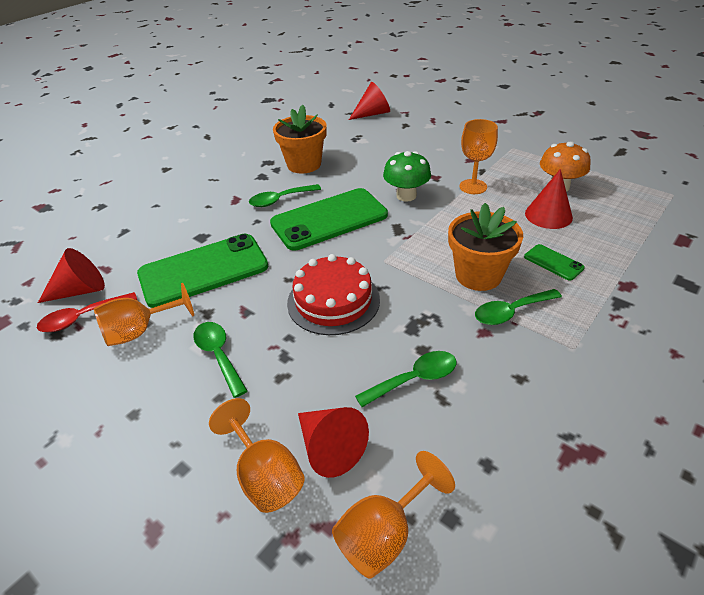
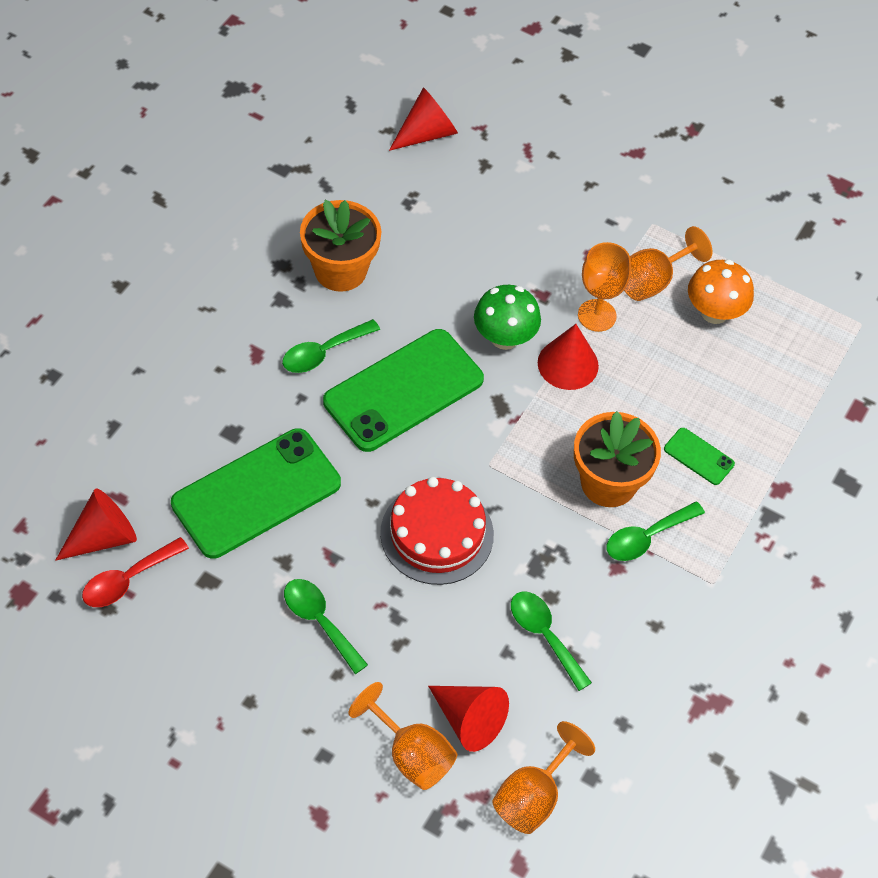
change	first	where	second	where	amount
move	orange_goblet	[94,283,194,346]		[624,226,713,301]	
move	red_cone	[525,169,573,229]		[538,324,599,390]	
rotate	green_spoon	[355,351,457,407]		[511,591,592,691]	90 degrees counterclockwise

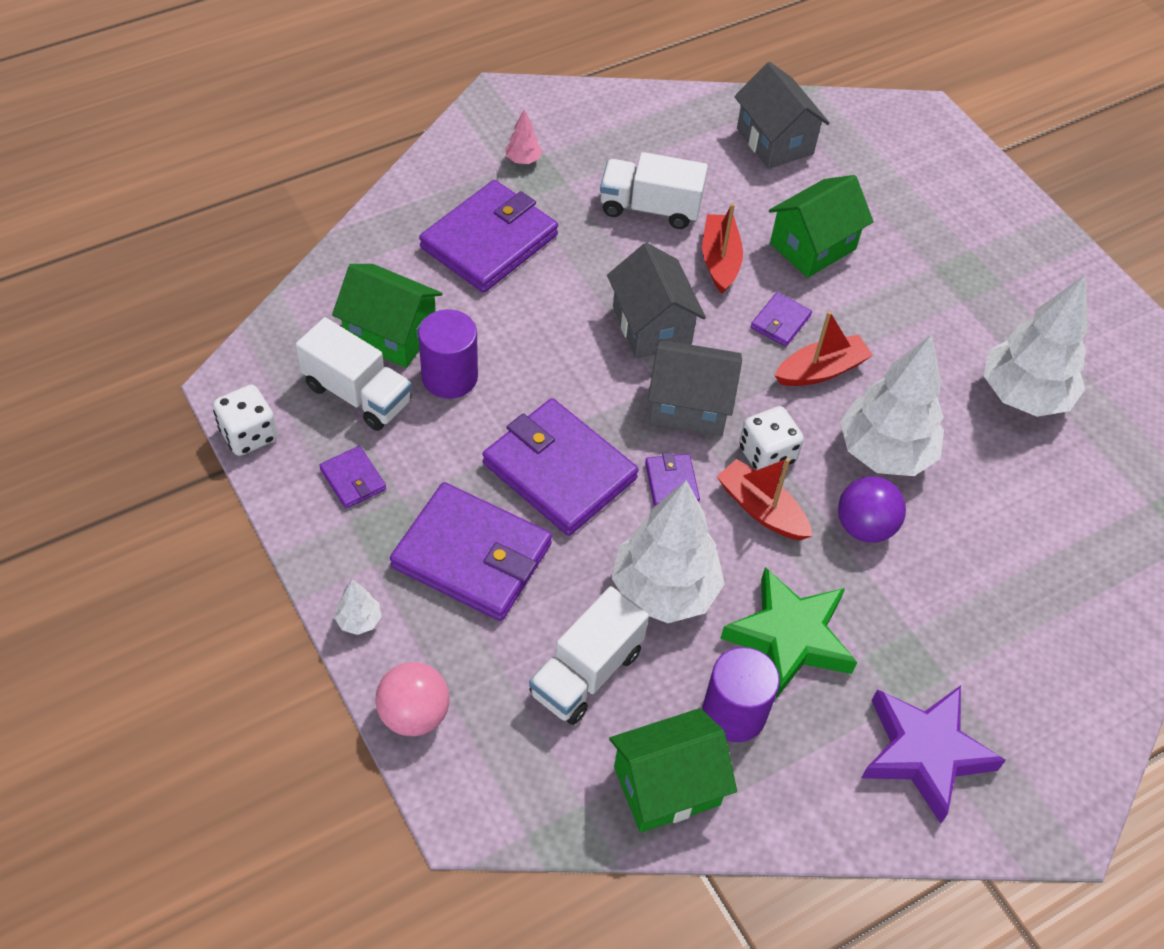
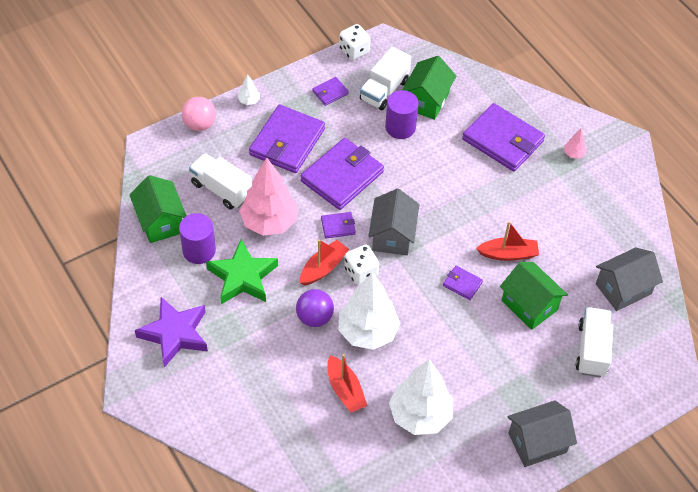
change	first	where	second	where	amount
move	white_truck	[600,152,708,229]		[576,307,613,377]	
move	grey_house	[607,243,706,359]		[507,400,577,467]	
move	red_boat	[774,311,873,386]		[327,354,368,413]	
recolor	white_tree	[612,480,725,623]	pink_tree	[239,157,298,236]	

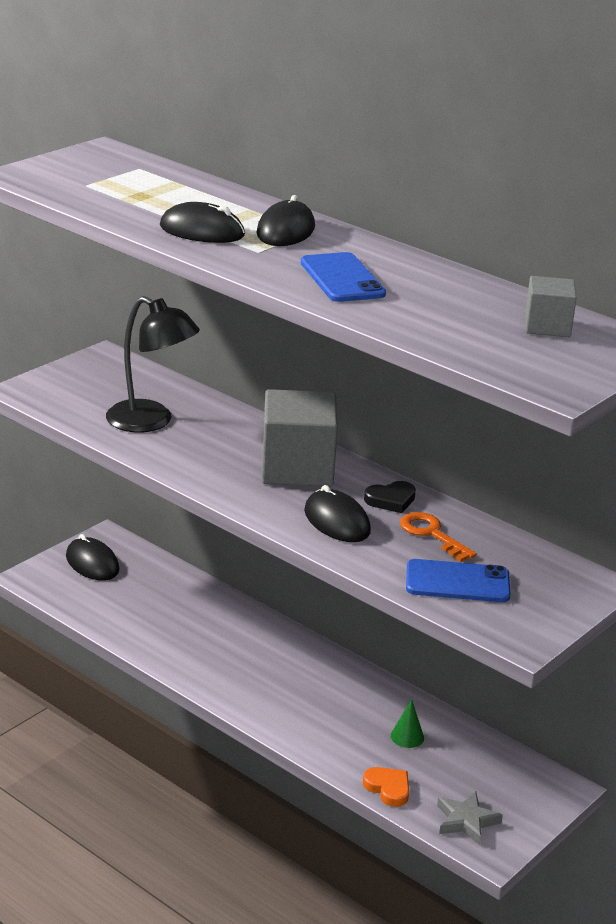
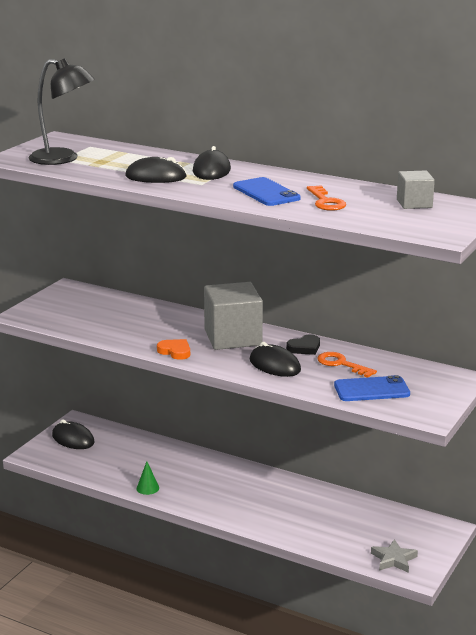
change	first	where	second	where	amount
insert			orange_key	[307,185,346,211]	
move	black_lamp	[106,296,200,432]		[29,58,95,165]	
move	orange_heart	[363,767,409,807]		[157,339,190,360]	
move	green_cone	[391,699,424,748]		[136,461,159,495]	

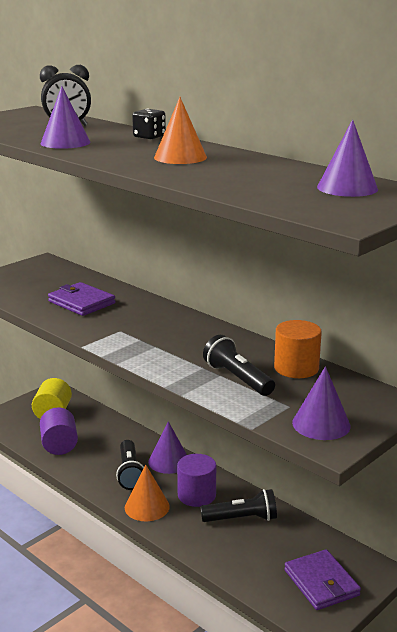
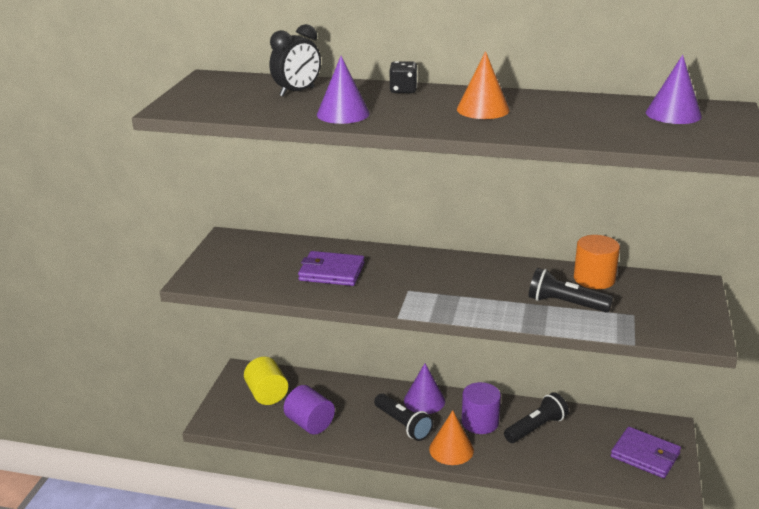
change	first	where	second	where	amount
delete	purple_cone	[292,366,351,440]			

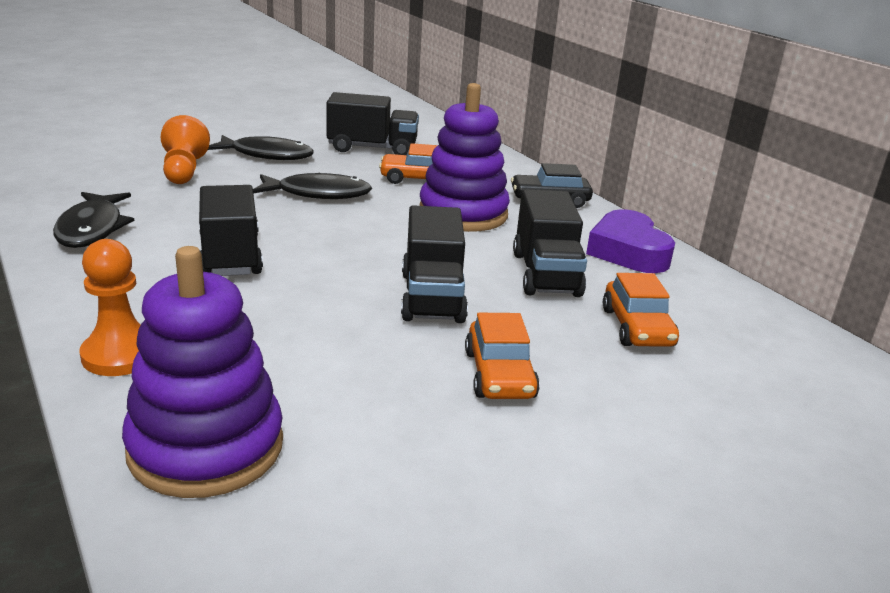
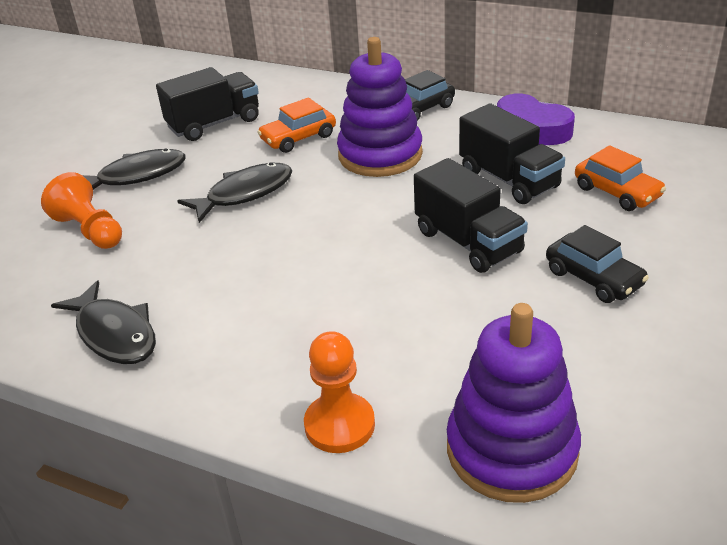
change	first	where	second	where	amount
delete	black_truck	[199,185,263,276]			
recolor	orange_car	[465,313,540,399]	black_car	[546,225,649,303]	

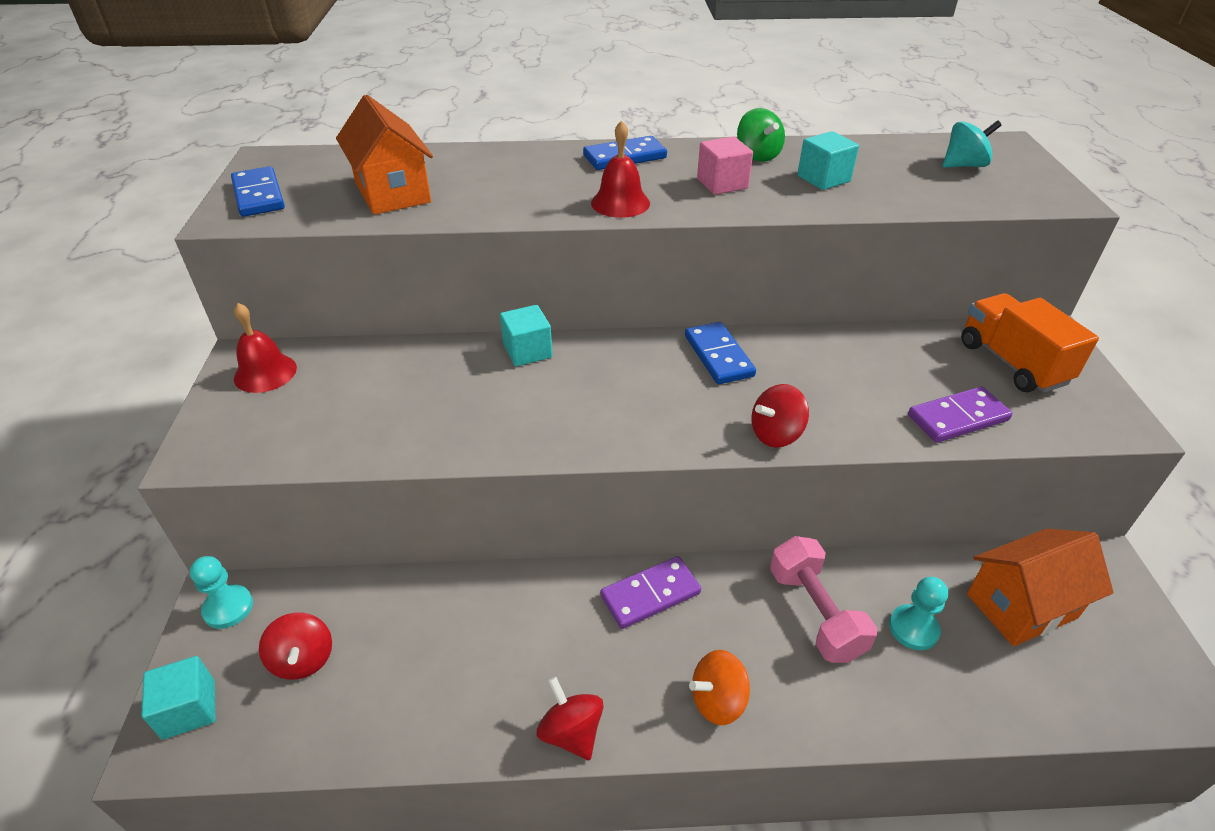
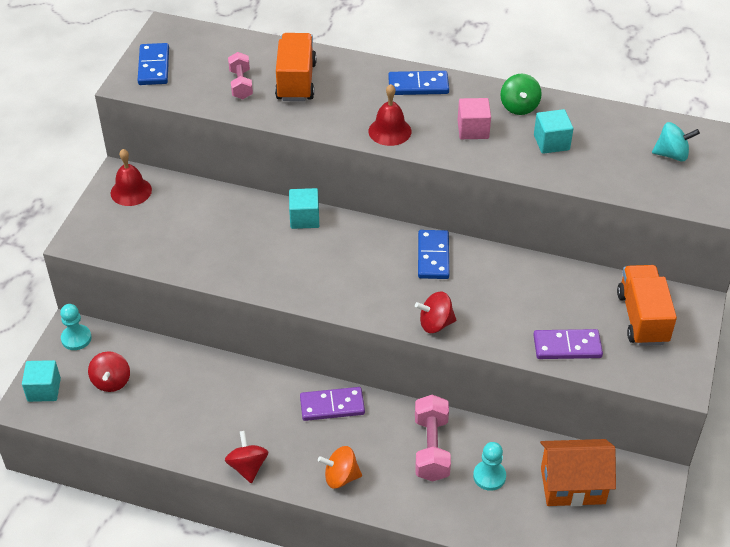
change	first	where	second	where	amount
insert			orange_truck	[275,33,317,101]	
replace	orange_house	[336,95,433,215]	pink_dumbbell	[228,52,253,99]	

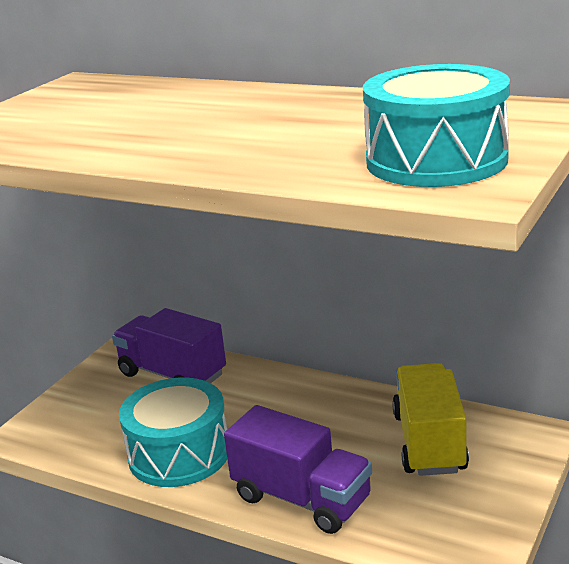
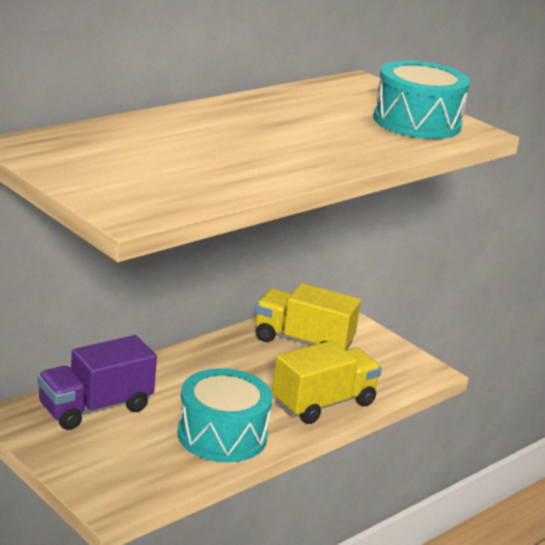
change	first	where	second	where	amount
recolor	purple_truck	[224,405,372,534]	yellow_truck	[272,341,382,424]	

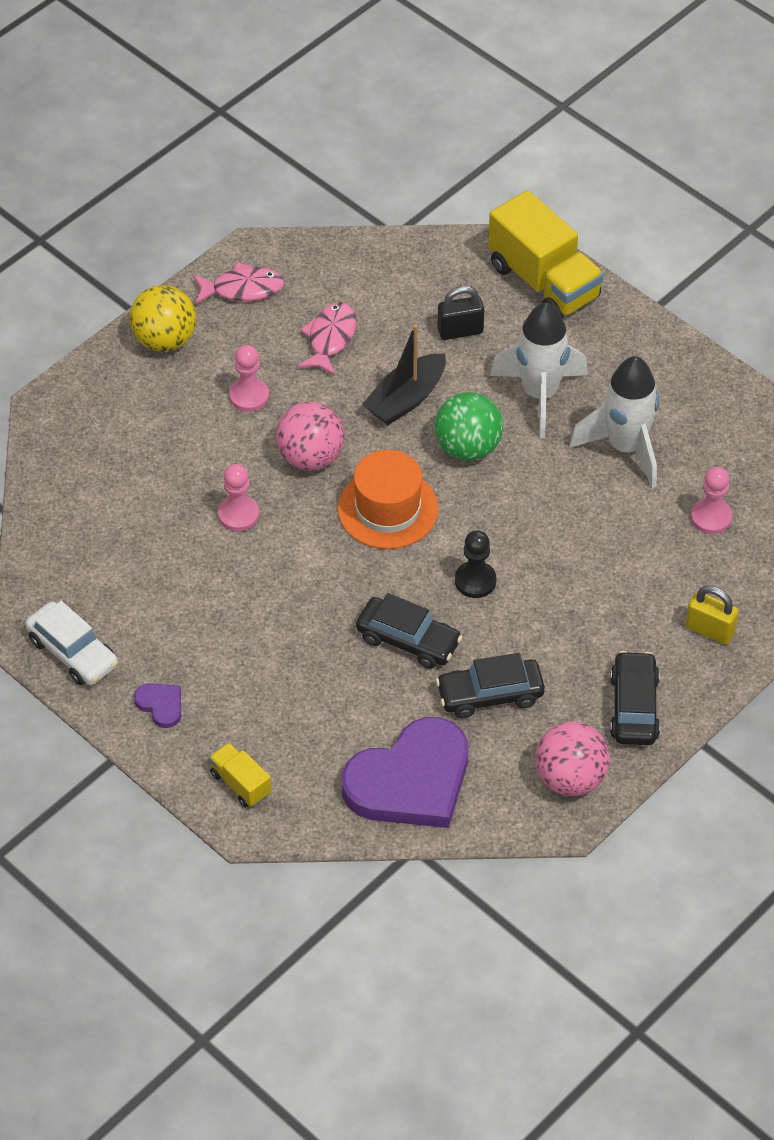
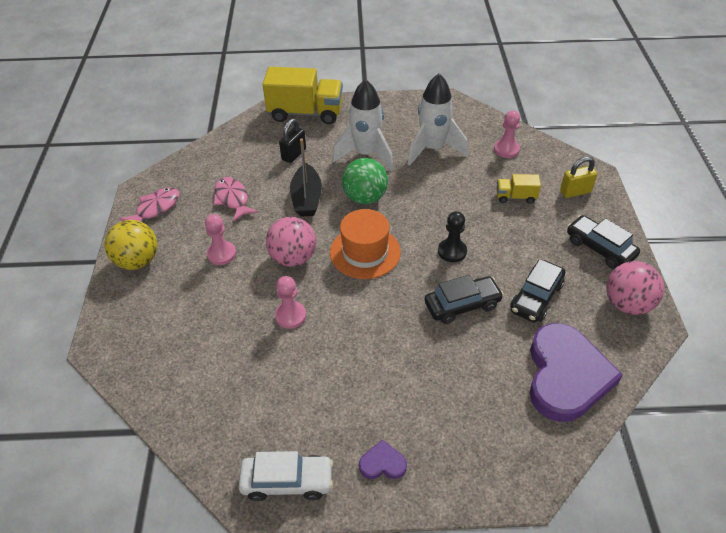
change	first	where	second	where	amount
move	yellow_truck	[209,742,271,808]		[496,174,541,204]	

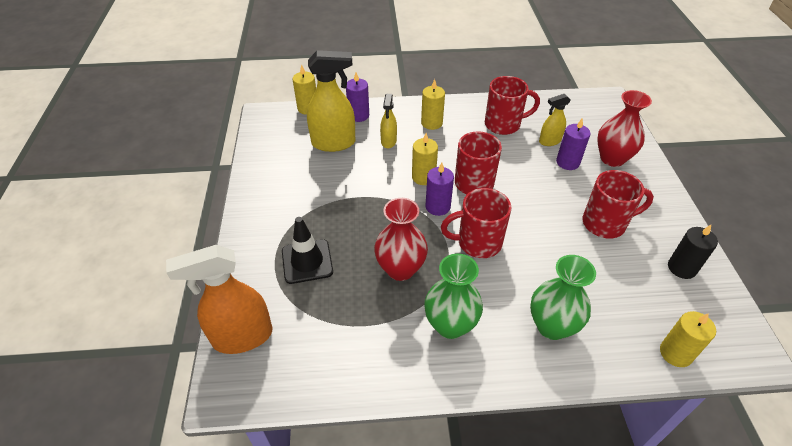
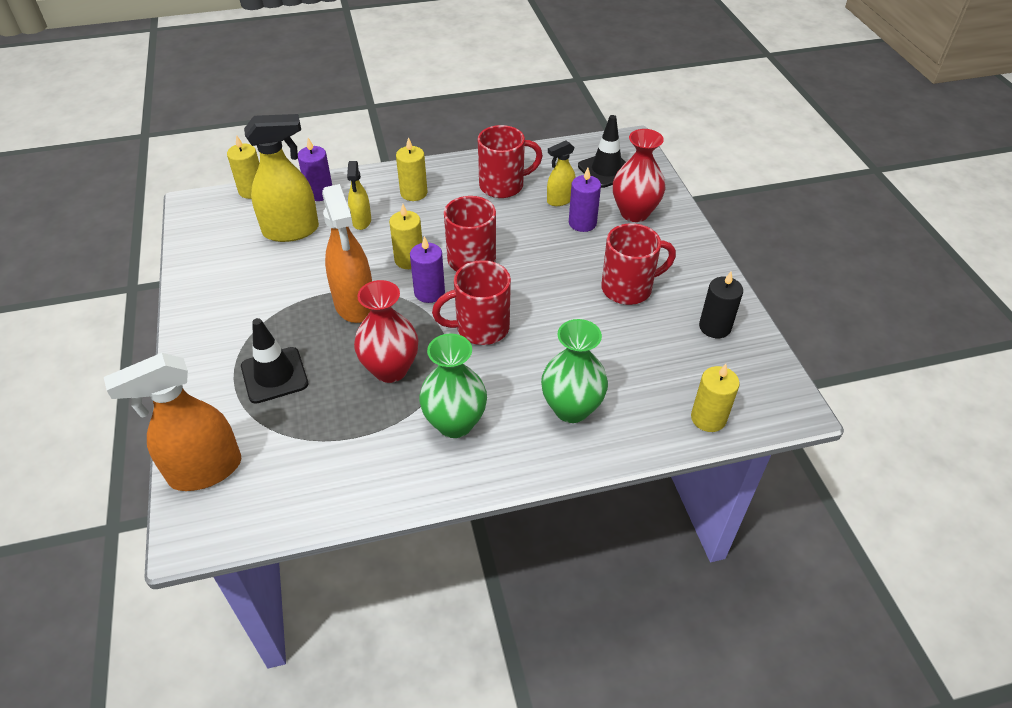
change	first	where	second	where	amount
insert			orange_spray_bottle	[322,184,372,323]	
insert			black_traffic_cone	[578,115,626,188]	

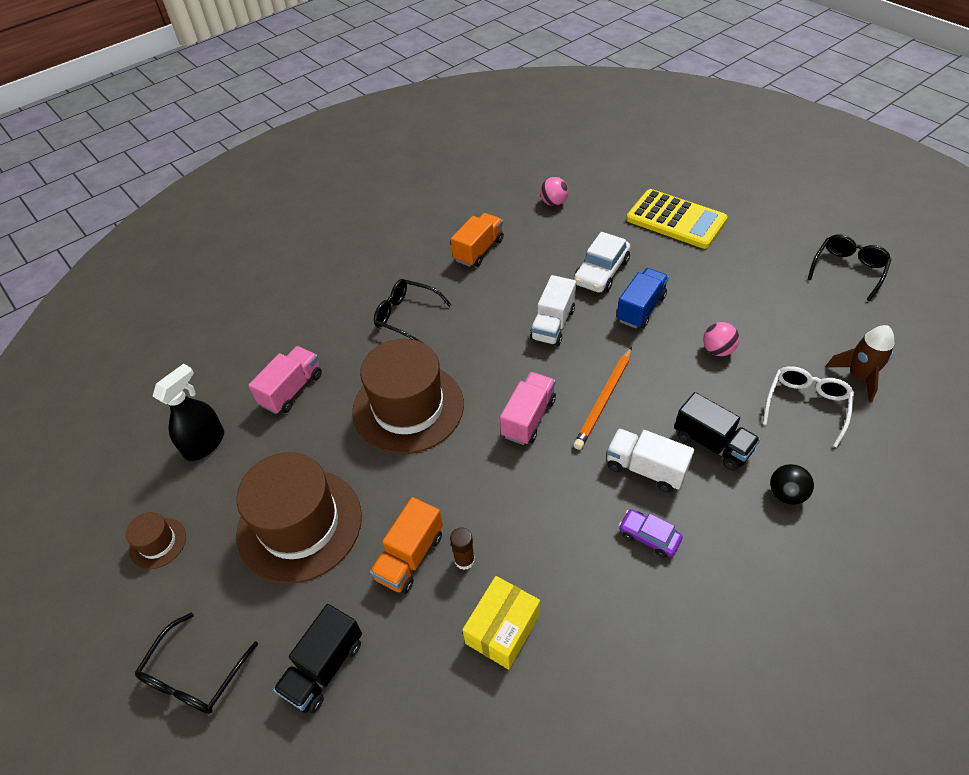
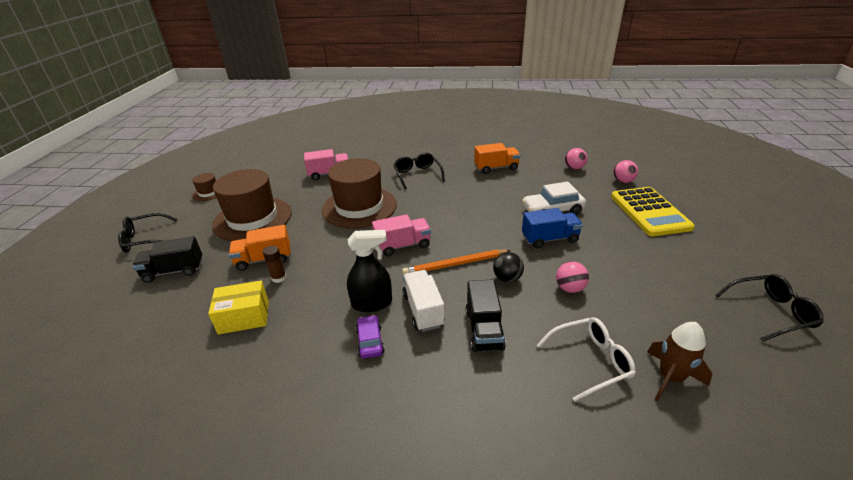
change	first	where	second	where	amount
delete	white_truck	[530,275,576,346]			
insert			pink_ball	[613,160,638,183]	
move	black_spray_bottle	[153,364,224,461]		[347,230,392,312]	
move	black_ball	[770,464,814,505]		[493,252,524,282]	

